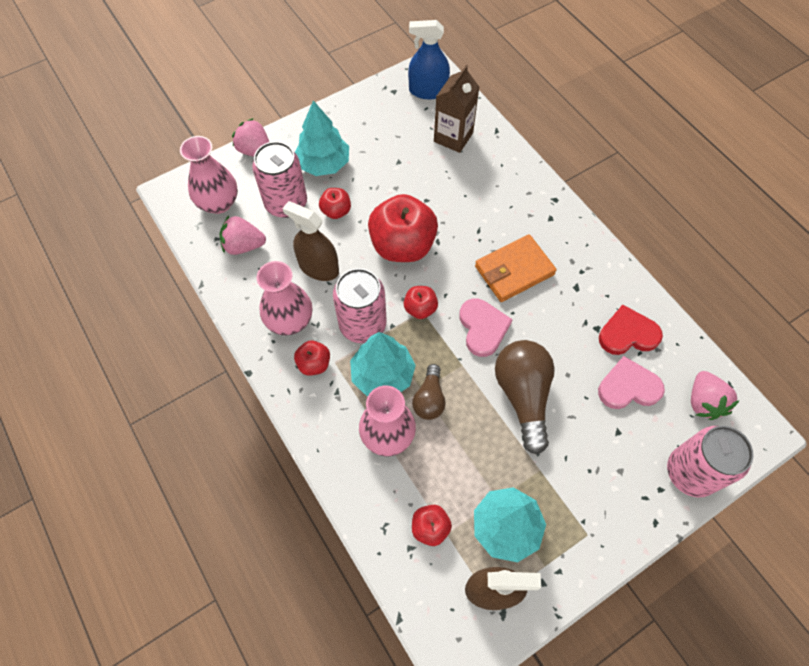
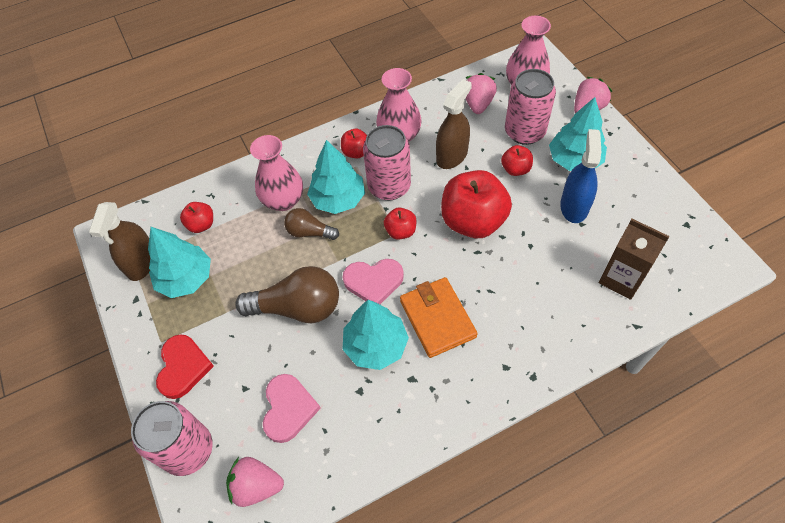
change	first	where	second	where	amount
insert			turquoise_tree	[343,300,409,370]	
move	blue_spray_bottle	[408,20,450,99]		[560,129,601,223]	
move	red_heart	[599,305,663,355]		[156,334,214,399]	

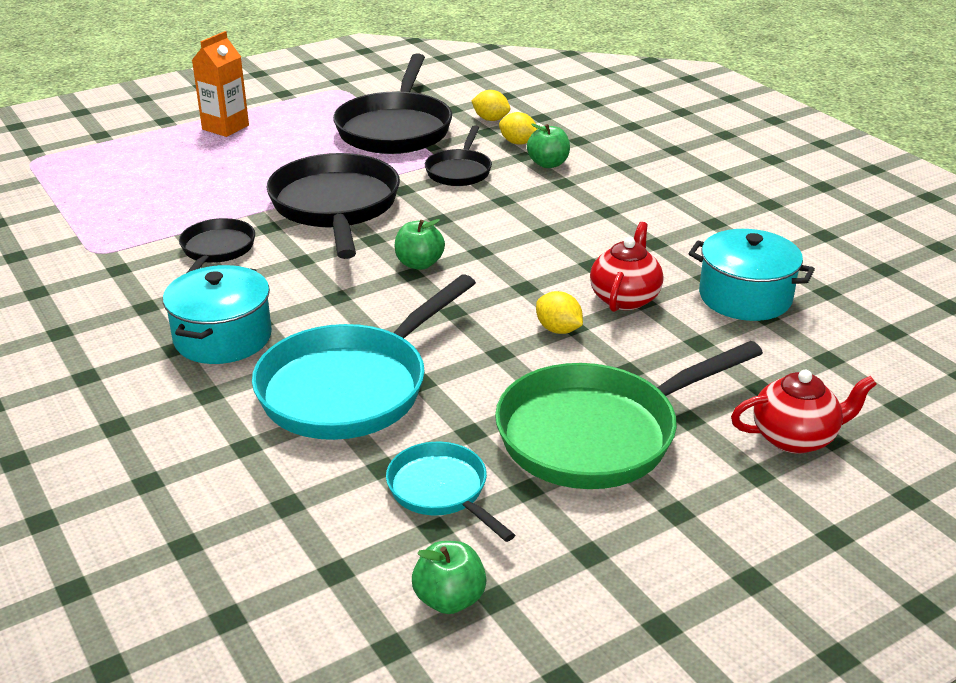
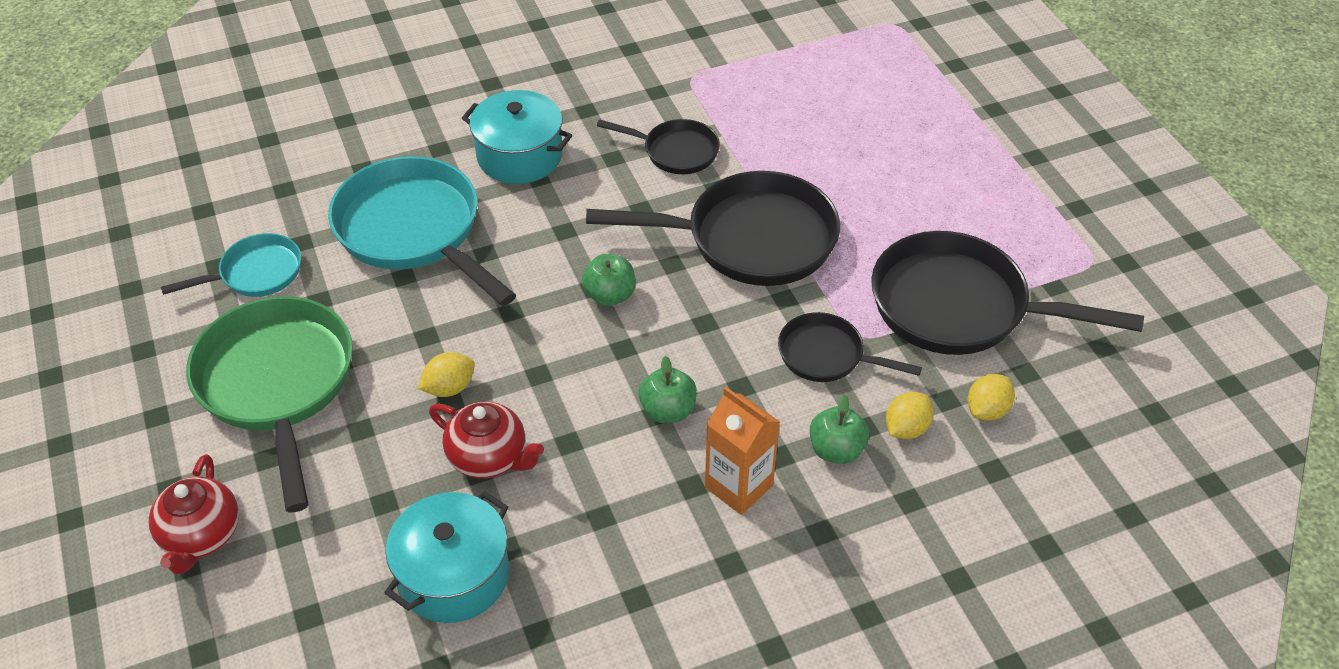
change	first	where	second	where	amount
move	orange_carton	[192,31,249,137]		[705,387,780,515]	
move	green_apple	[412,541,487,614]		[639,356,697,423]	

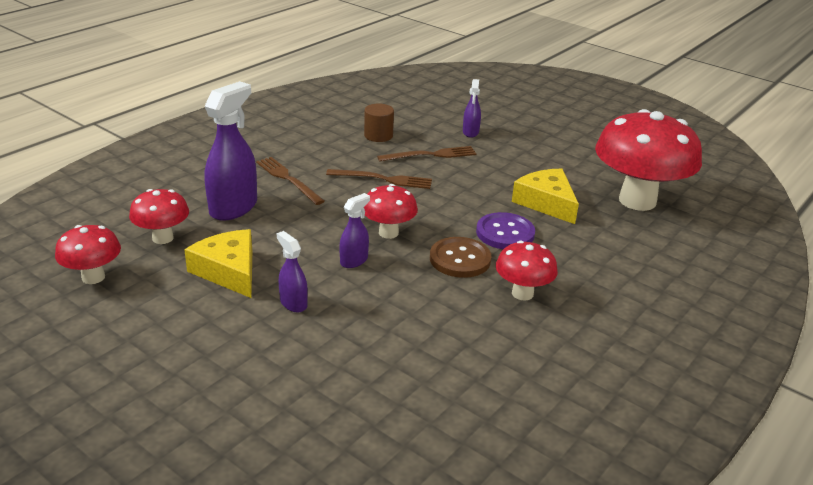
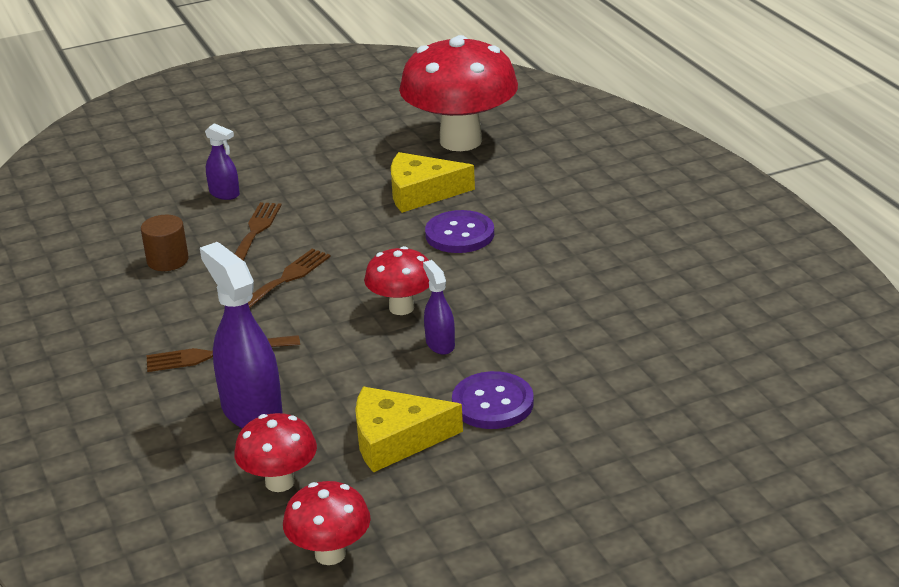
change	first	where	second	where	amount
delete	brown_button	[430,237,491,278]			
delete	red_mushroom	[496,241,558,301]			
replace	purple_spray_bottle	[277,231,308,312]	purple_button	[452,371,534,429]	

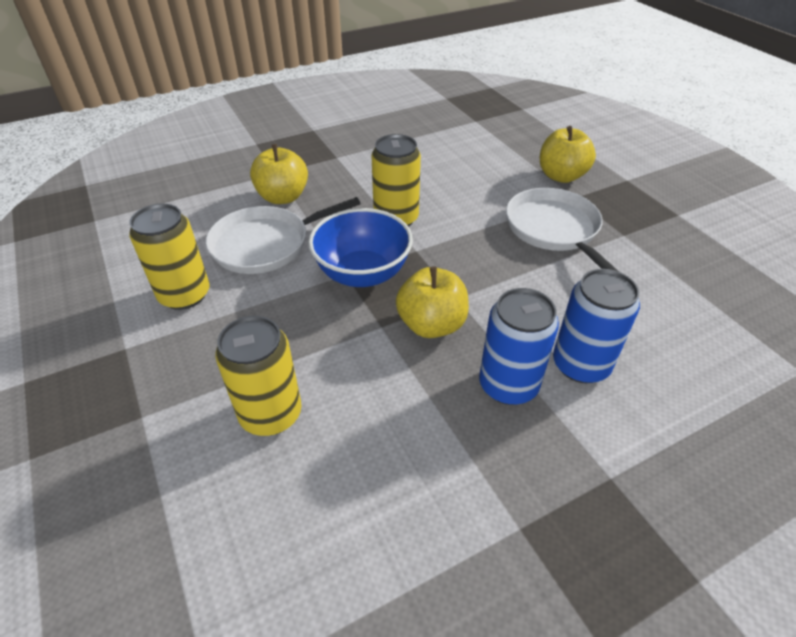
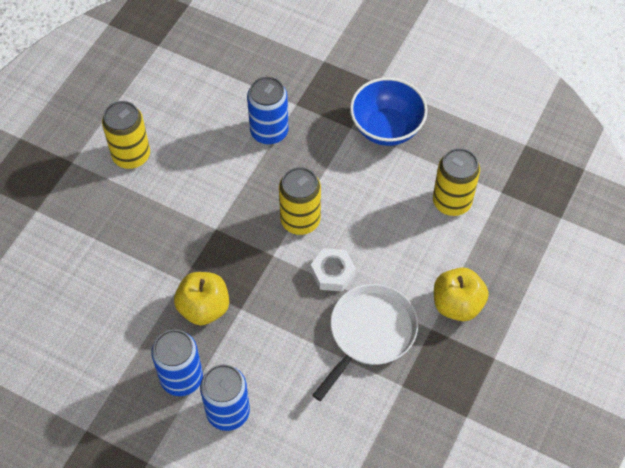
change	first	where	second	where	amount
delete	white_pan	[205,197,361,274]			
insert			white_nut	[311,248,356,292]	
move	yellow_can	[215,316,301,436]		[433,148,480,216]	
move	blue_bowl	[308,208,413,287]		[350,77,428,146]	
replace	yellow_apple	[250,144,308,204]	blue_can	[247,77,288,144]	

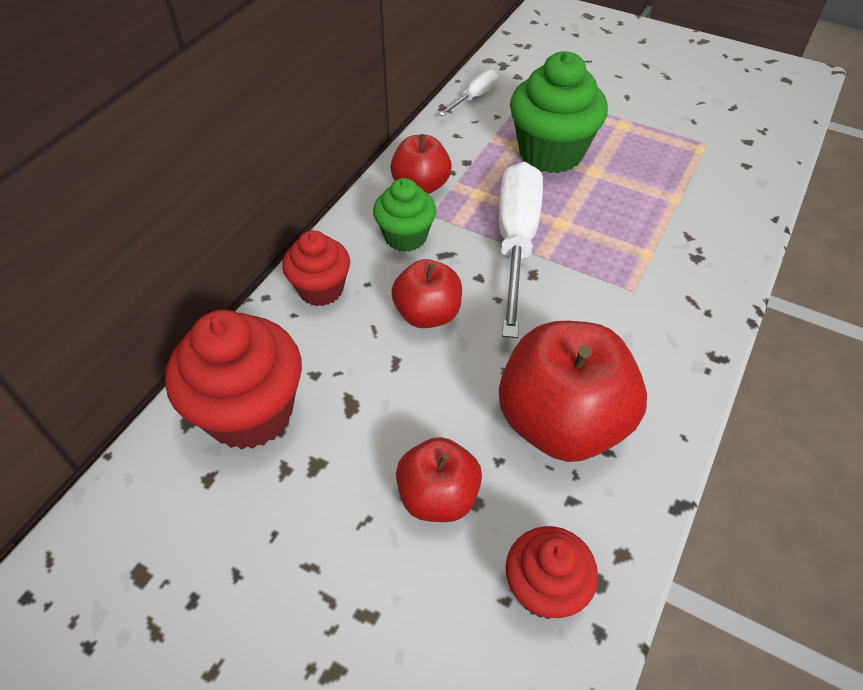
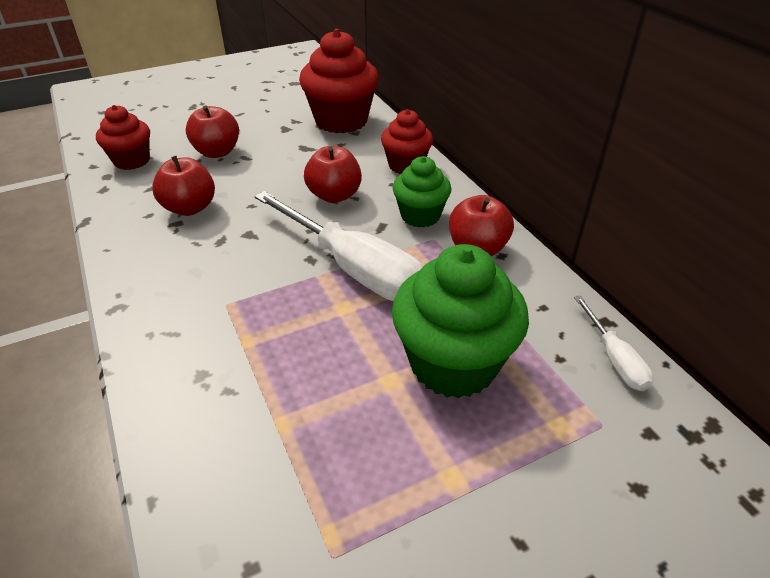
change	first	where	second	where	amount
resize	red_apple	[499,321,647,462]		[152,156,215,216]	x0.57

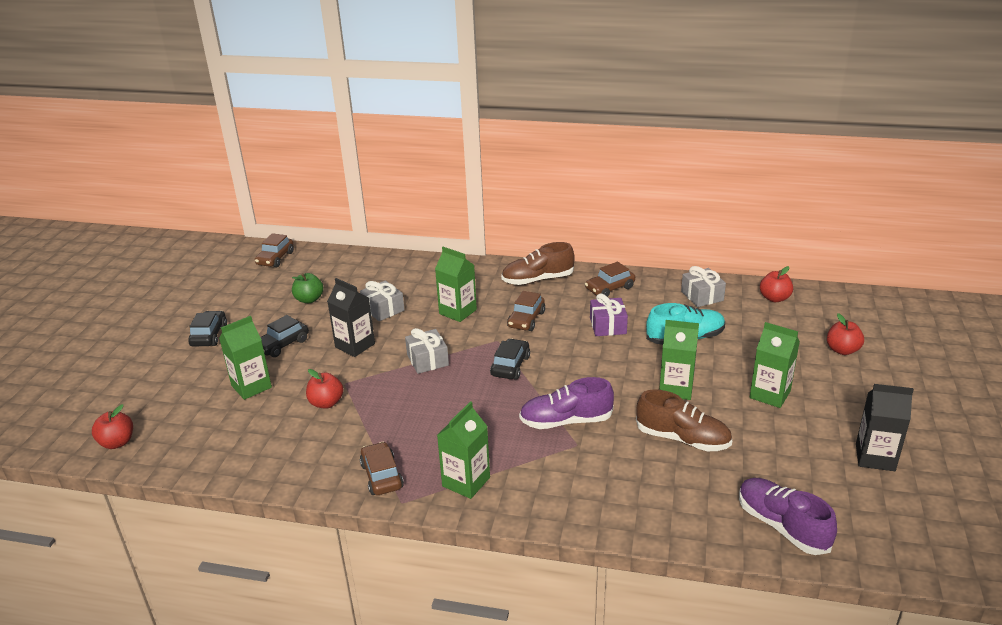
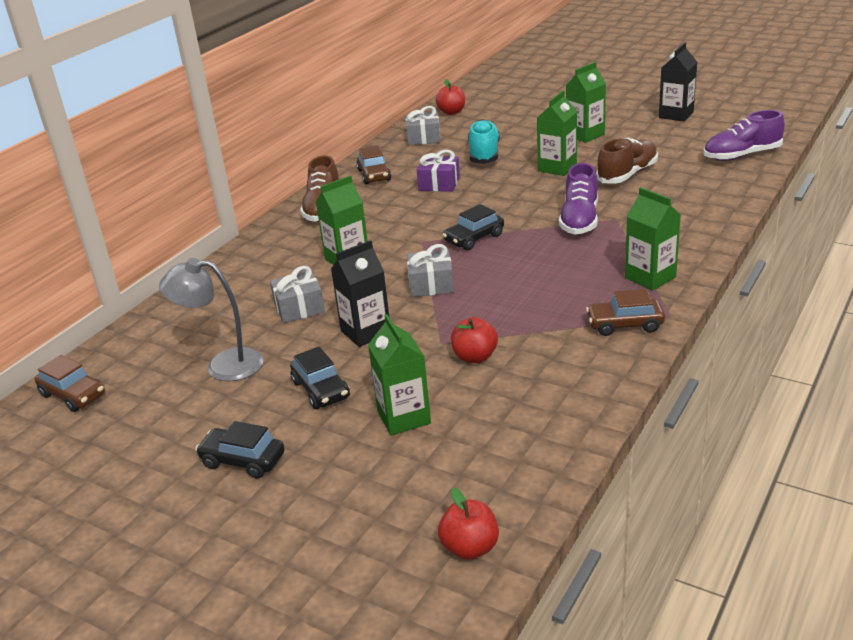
change	first	where	second	where	amount
delete	brown_car	[507,291,545,331]			
delete	red_apple	[827,313,864,355]			
replace	green_apple	[292,273,324,303]	grey_lamp	[159,258,264,381]	
rotate	black_car	[490,338,530,380]		[443,204,504,250]	75 degrees counterclockwise

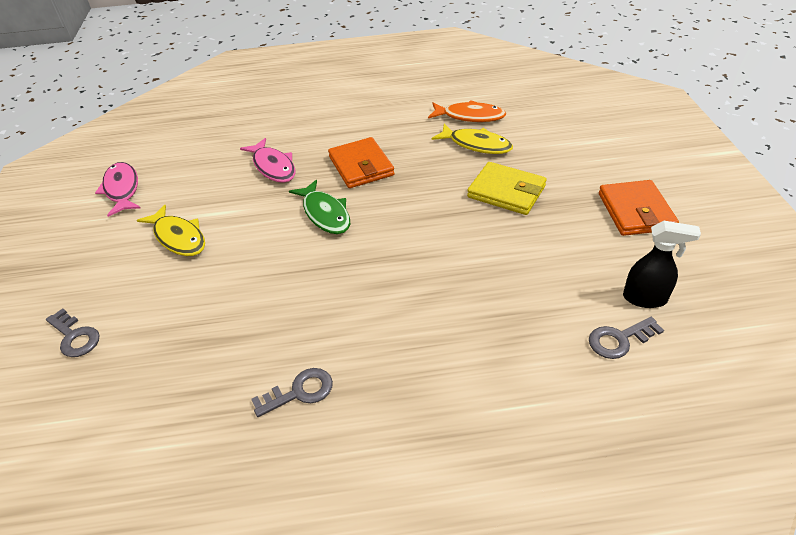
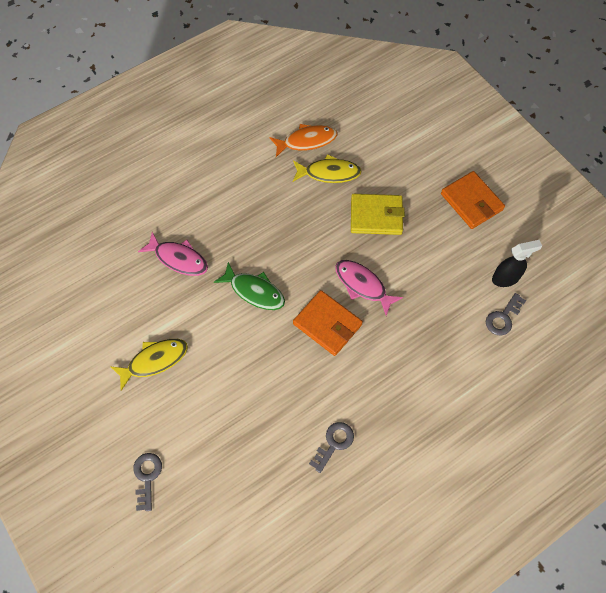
change	first	where	second	where	amount
move	pink_fish	[95,162,141,217]		[335,260,403,316]	
move	orange_wallet	[328,137,395,188]		[293,290,363,356]	
rotate	grey_key	[46,308,100,357]		[133,453,162,511]	105 degrees counterclockwise
rotate	yellow_fish	[137,204,205,256]		[111,339,188,391]	45 degrees counterclockwise

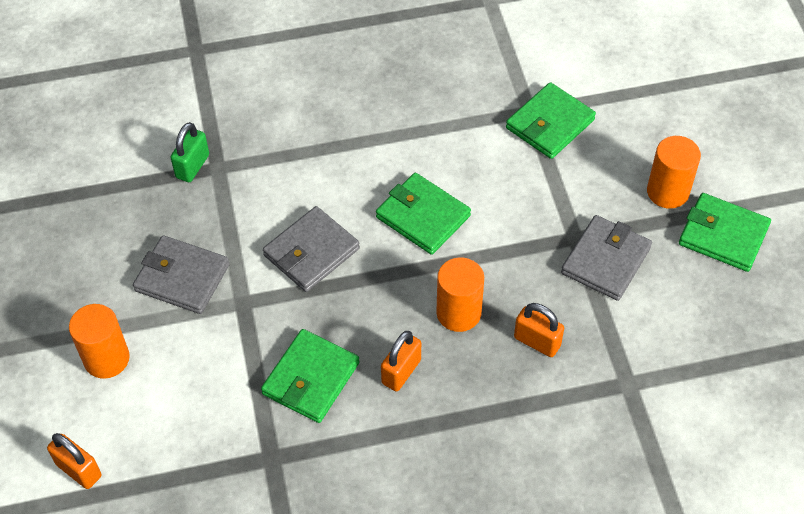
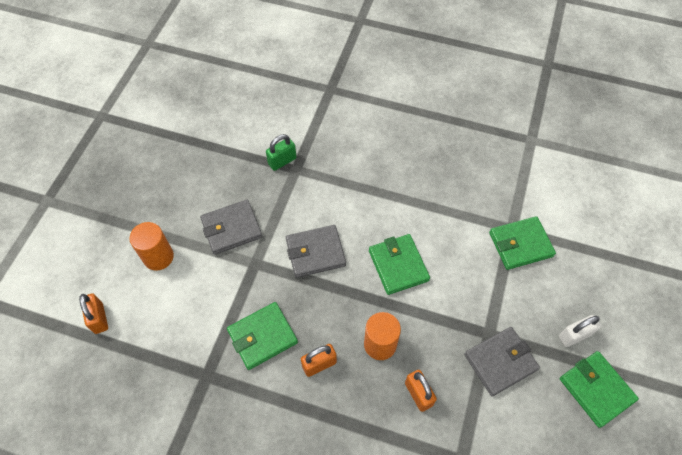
change	first	where	second	where	amount
replace	orange_cylinder	[647,136,701,209]	white_padlock	[559,315,601,347]	
rotate	grey_wallet	[133,235,230,314]		[200,200,262,255]	75 degrees counterclockwise

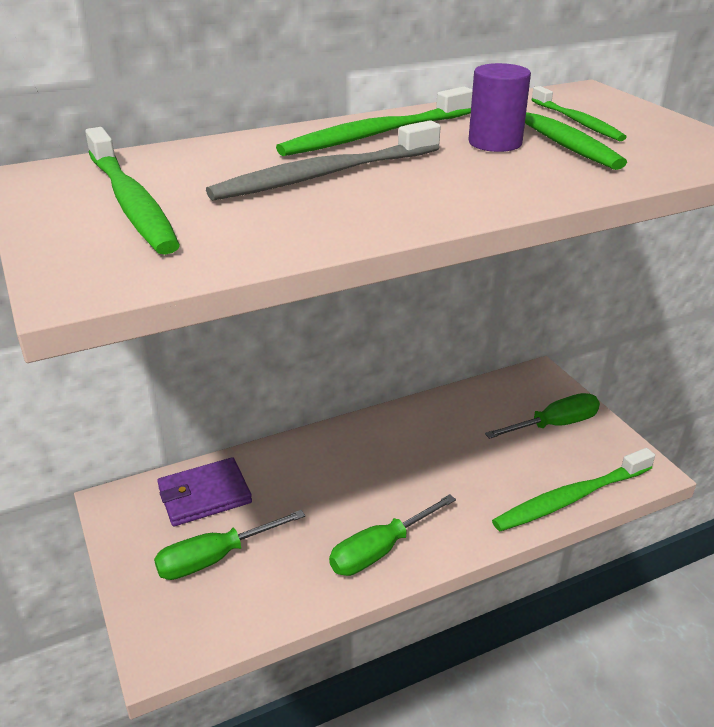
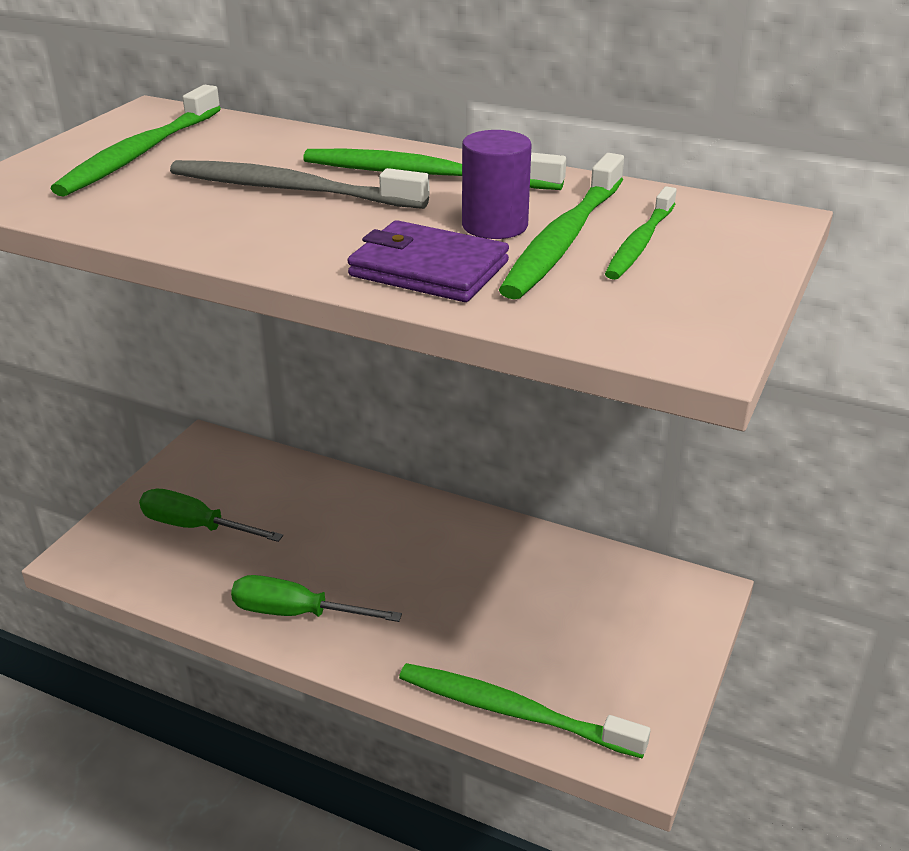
change	first	where	second	where	amount
delete	green_screwdriver	[485,393,600,439]			
move	purple_wallet	[157,457,252,526]		[347,220,509,302]	

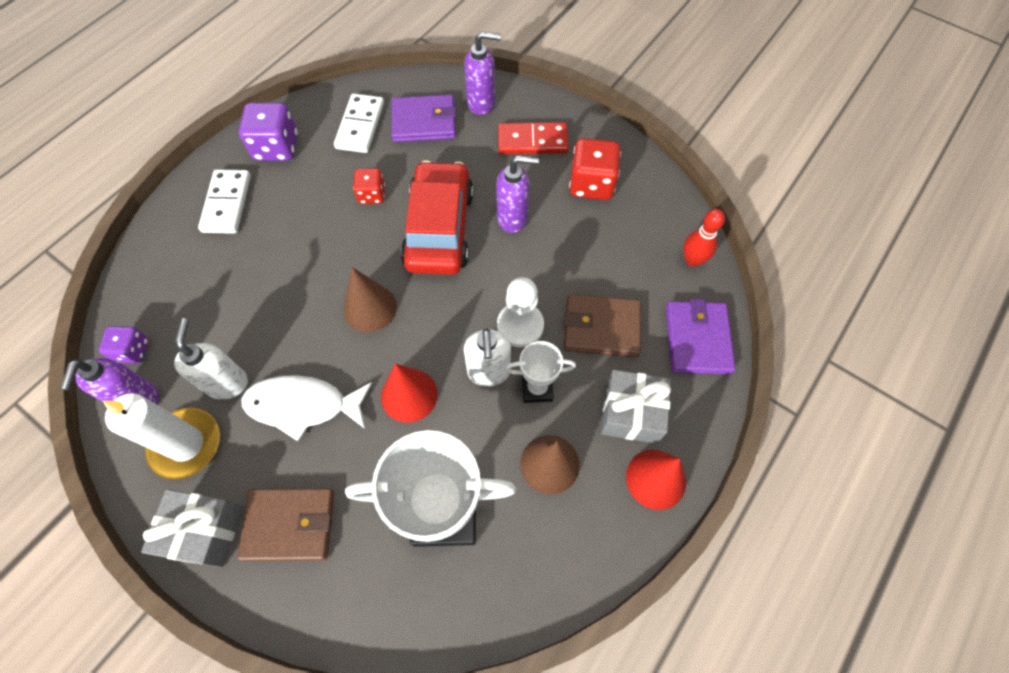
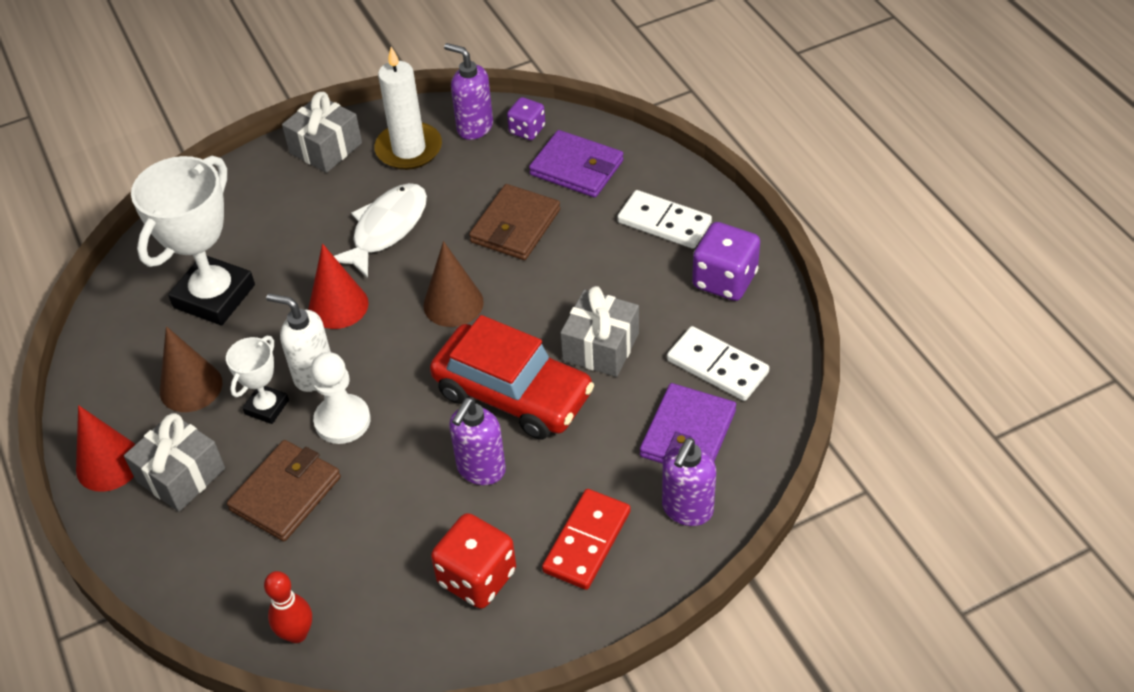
change	first	where	second	where	amount
delete	white_soap_dispenser	[174,318,248,400]			
move	brown_wallet	[238,488,334,561]		[469,184,560,260]	
move	purple_wallet	[666,299,736,374]		[529,130,624,198]	
replace	red_dice	[353,168,385,204]	grey_gift	[560,286,639,377]	

